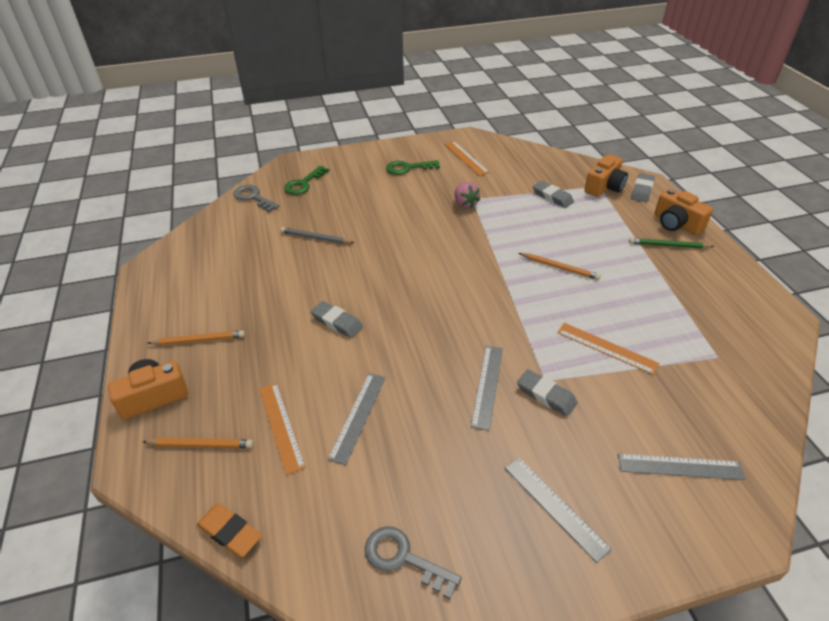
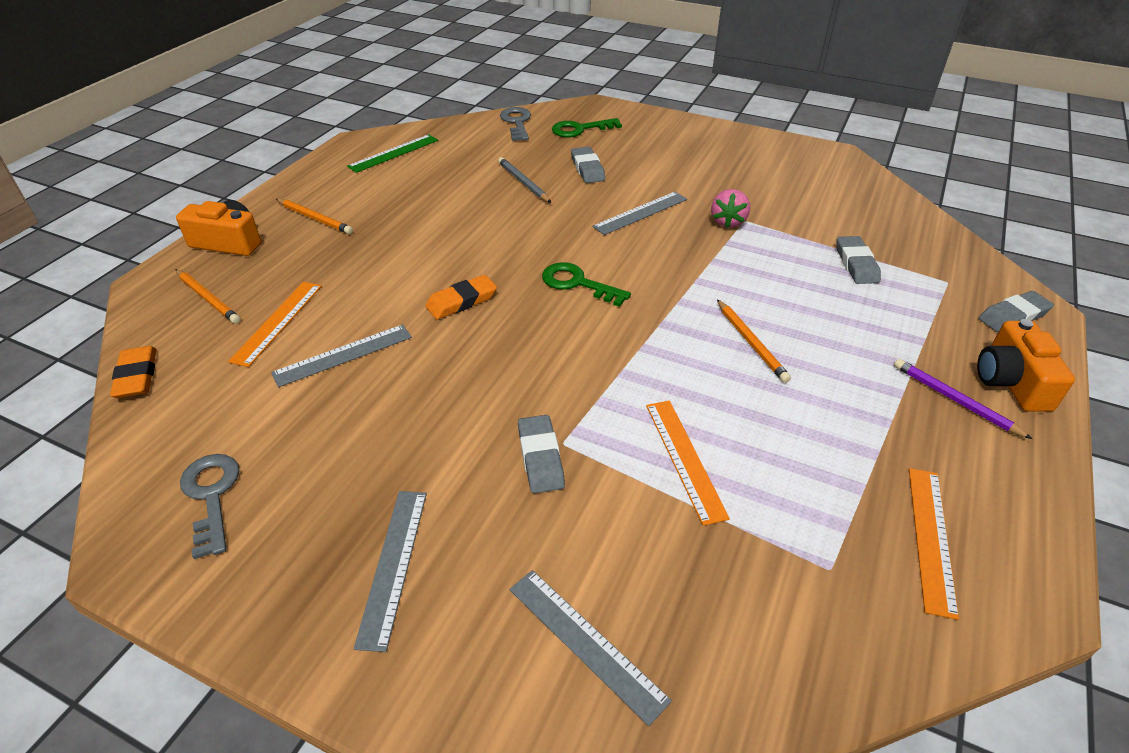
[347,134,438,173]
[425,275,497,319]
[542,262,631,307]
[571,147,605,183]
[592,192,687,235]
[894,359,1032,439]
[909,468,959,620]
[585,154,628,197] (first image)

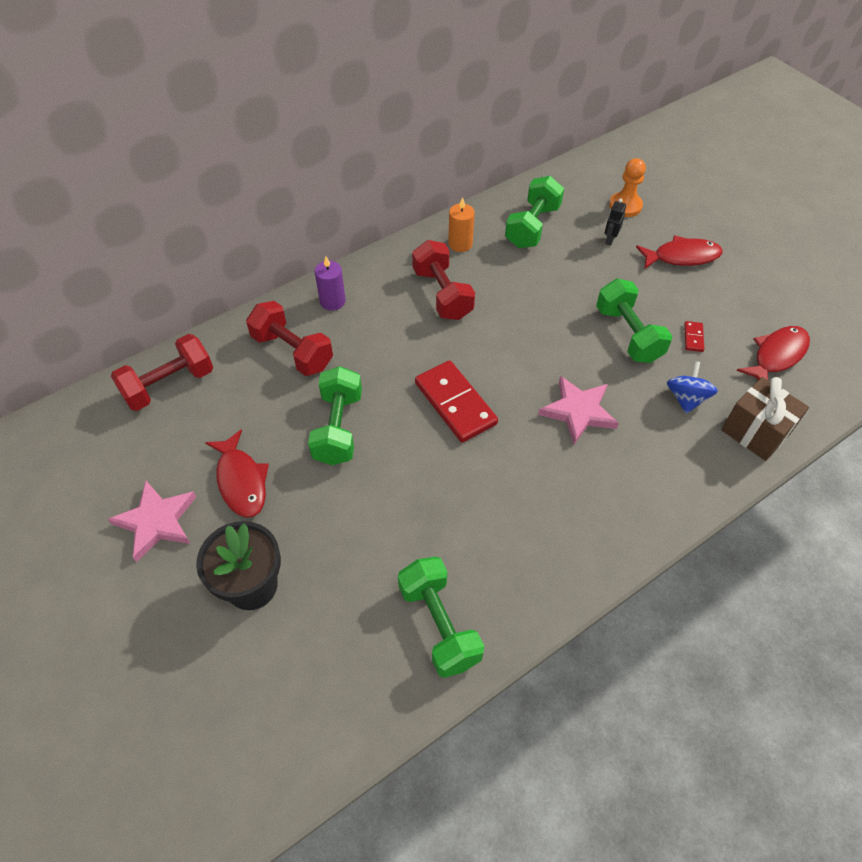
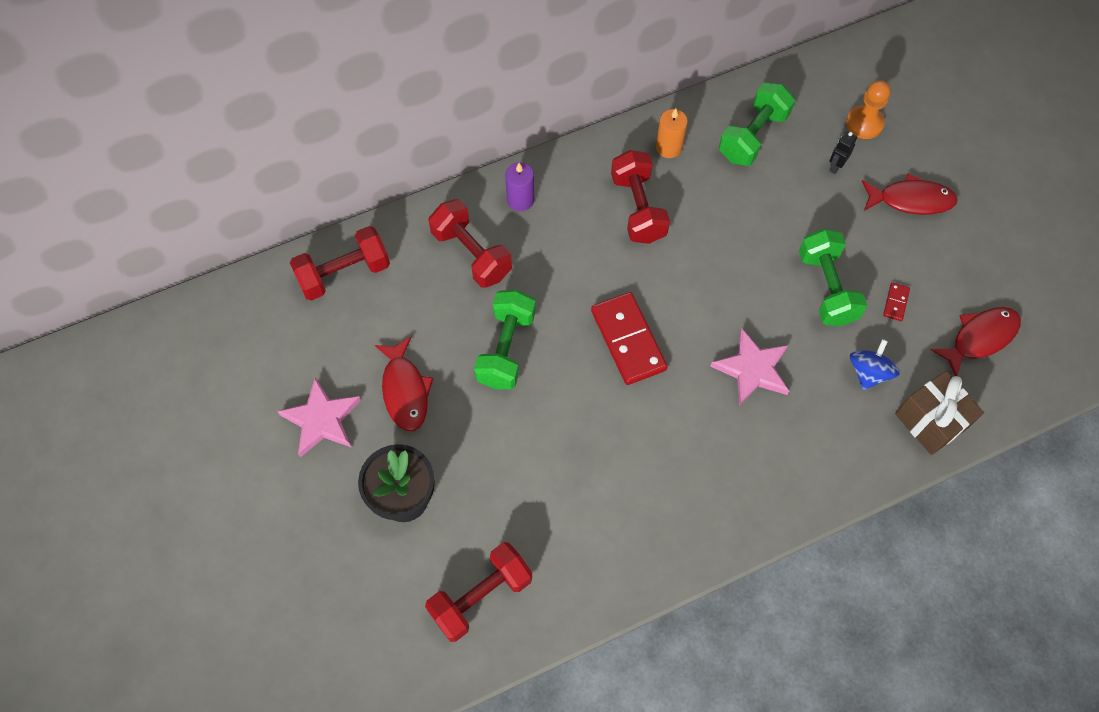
[425,542,532,642]
[398,557,485,678] (first image)

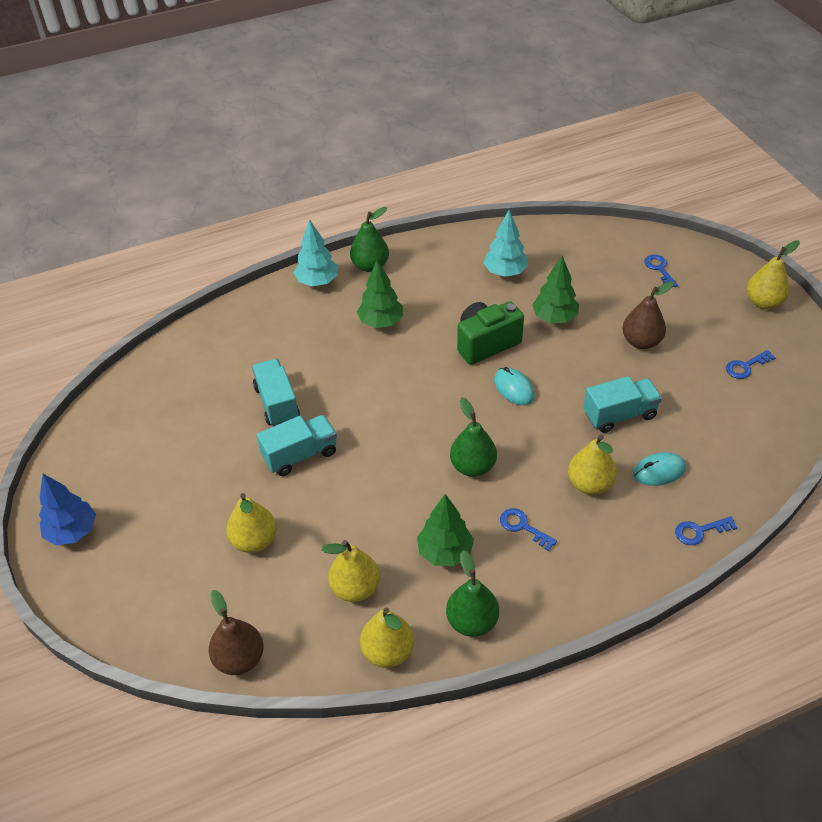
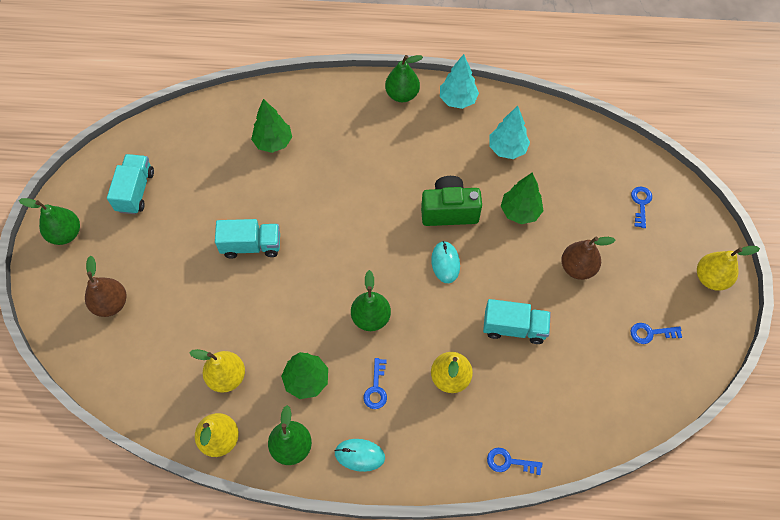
[19,198,80,245]
[85,256,127,317]
[107,154,154,214]
[251,99,292,153]
[334,439,385,472]
[363,358,387,409]
[440,54,479,109]
[226,493,277,553] (first image)

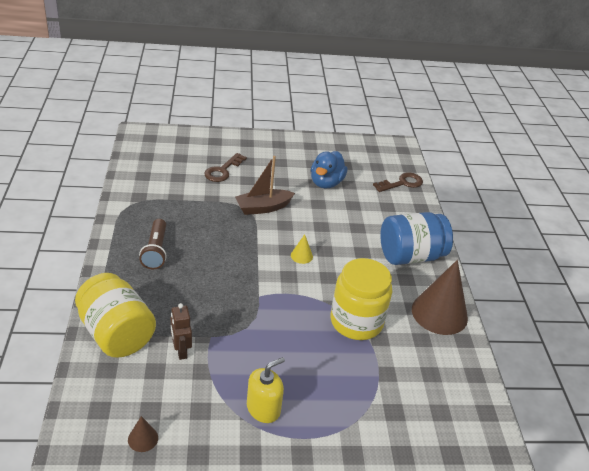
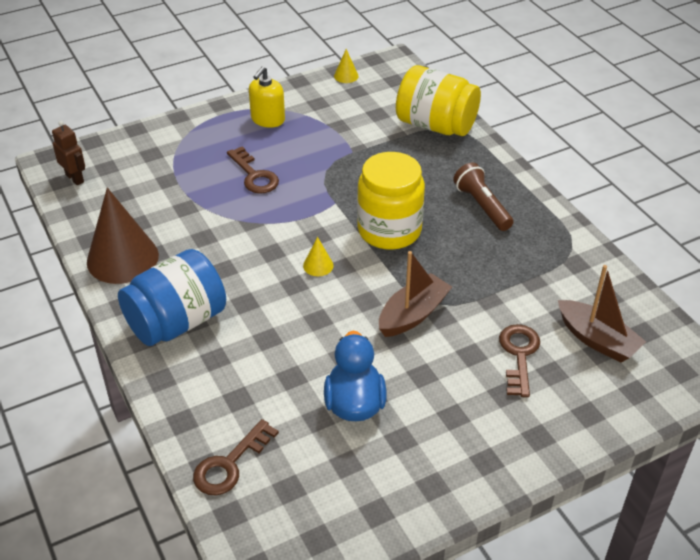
[52,121,85,185]
[227,146,279,194]
[334,49,359,83]
[357,152,425,250]
[558,265,646,363]

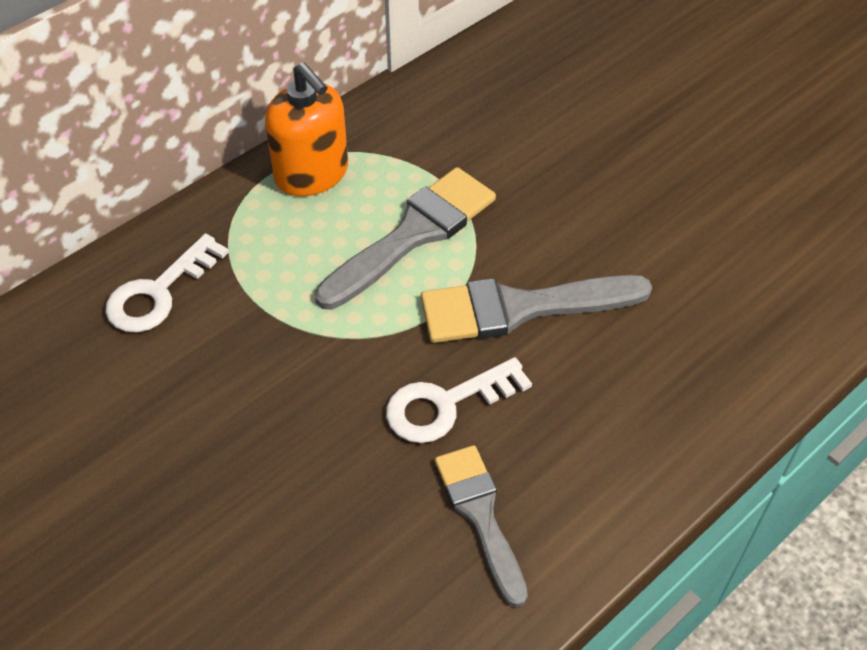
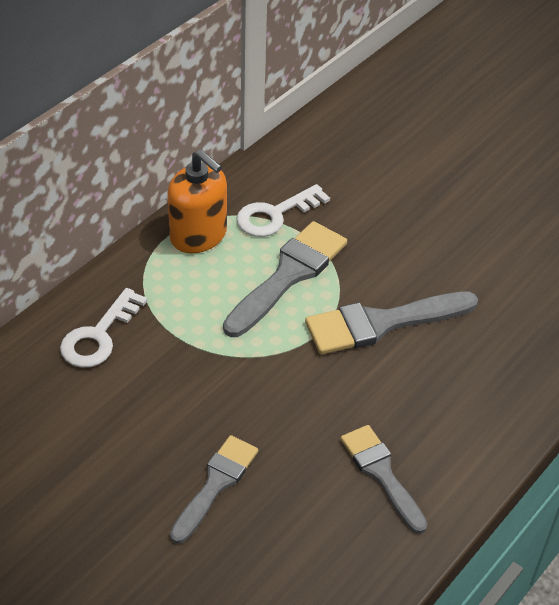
[170,435,258,544]
[236,184,330,237]

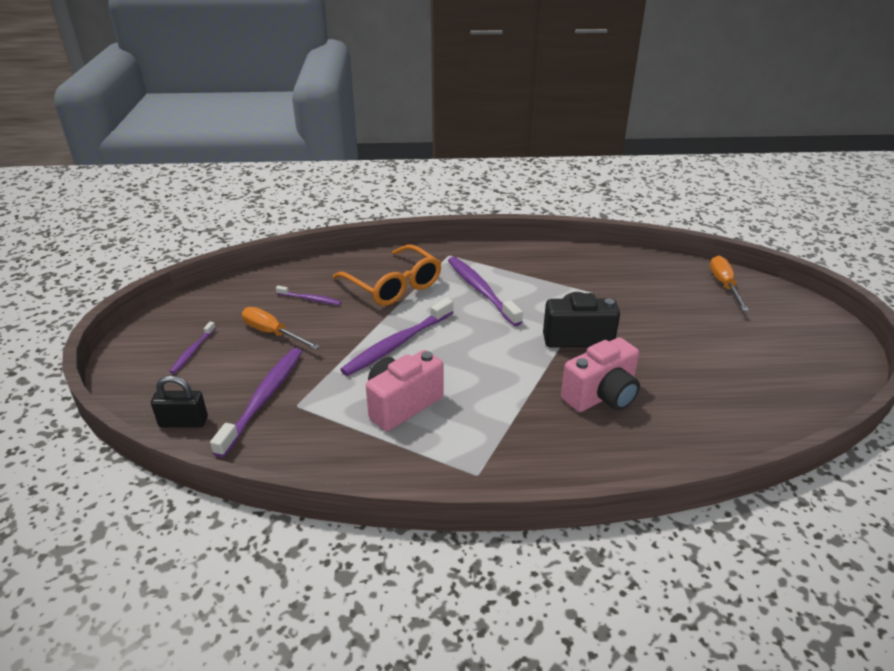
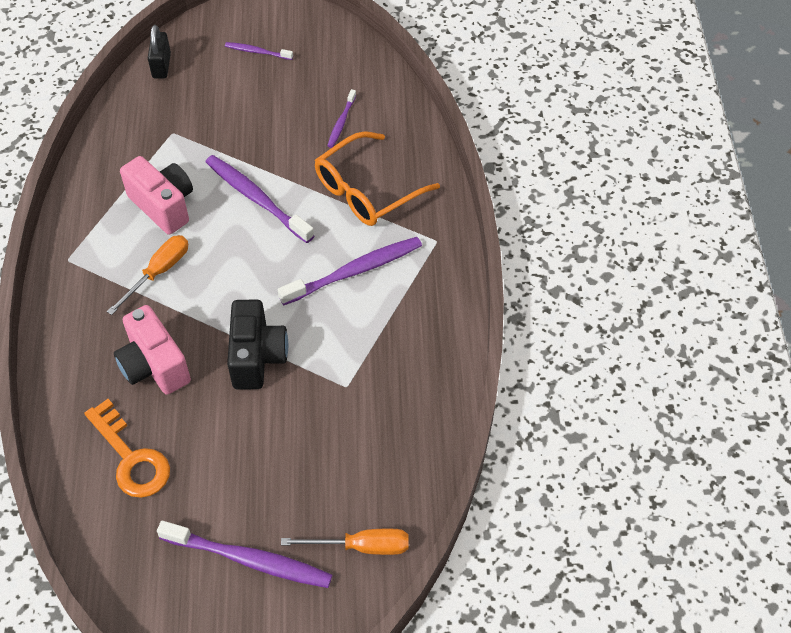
[84,399,170,498]
[107,235,188,315]
[157,521,332,588]

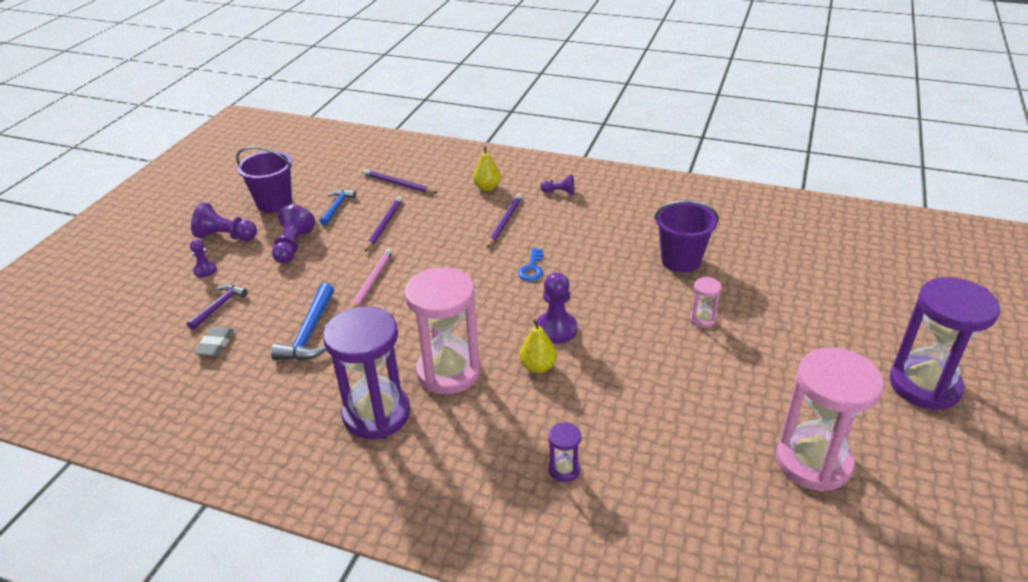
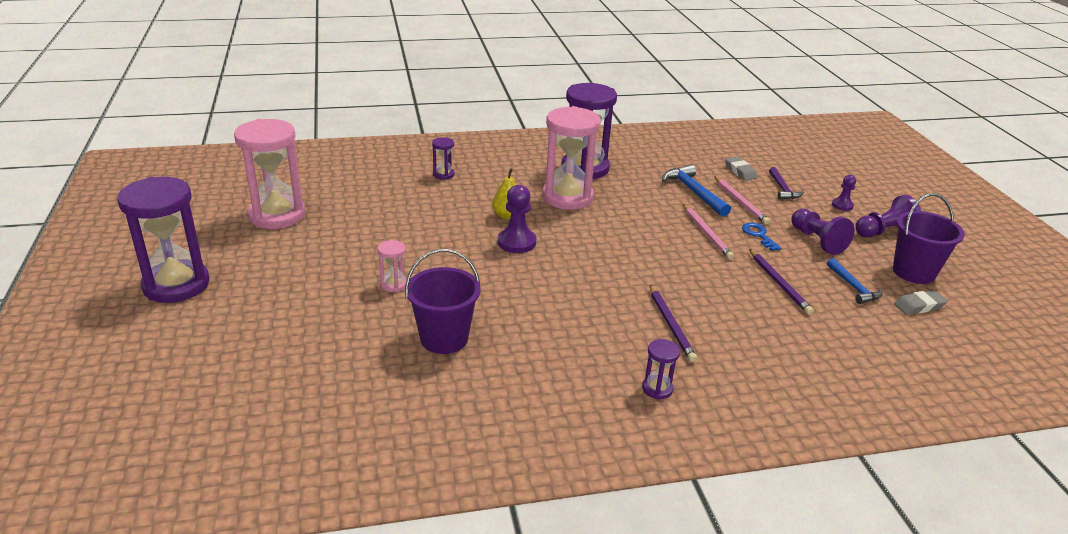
[642,339,680,399]
[714,176,770,225]
[742,223,781,251]
[894,290,948,315]
[362,169,437,193] (first image)
[473,146,501,191] (first image)

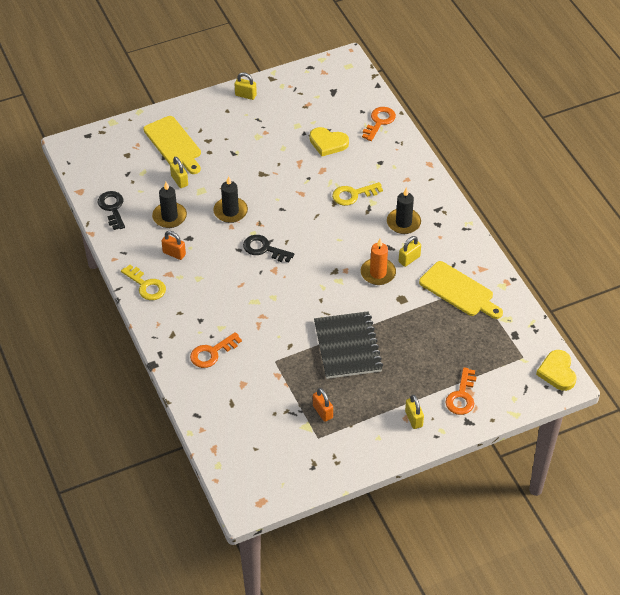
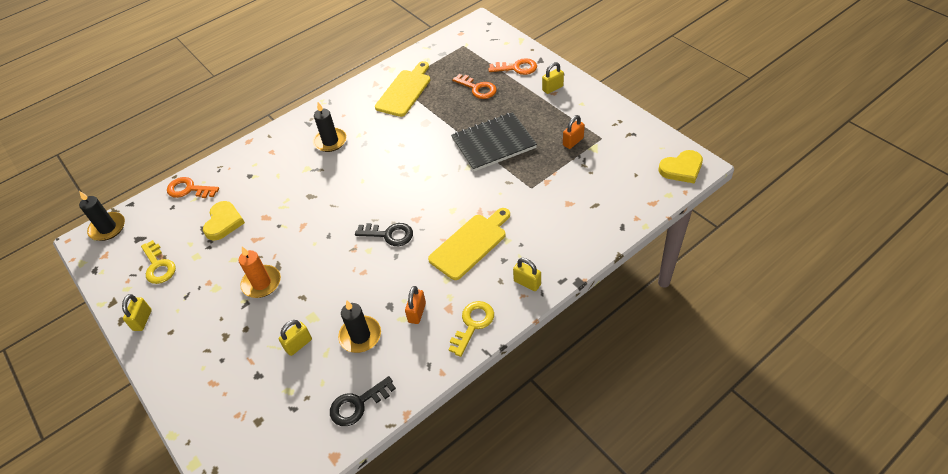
[79,191,125,241]
[141,240,176,284]
[238,247,281,298]
[355,223,413,246]
[428,208,510,280]
[452,74,497,99]
[513,258,541,291]
[659,150,703,183]

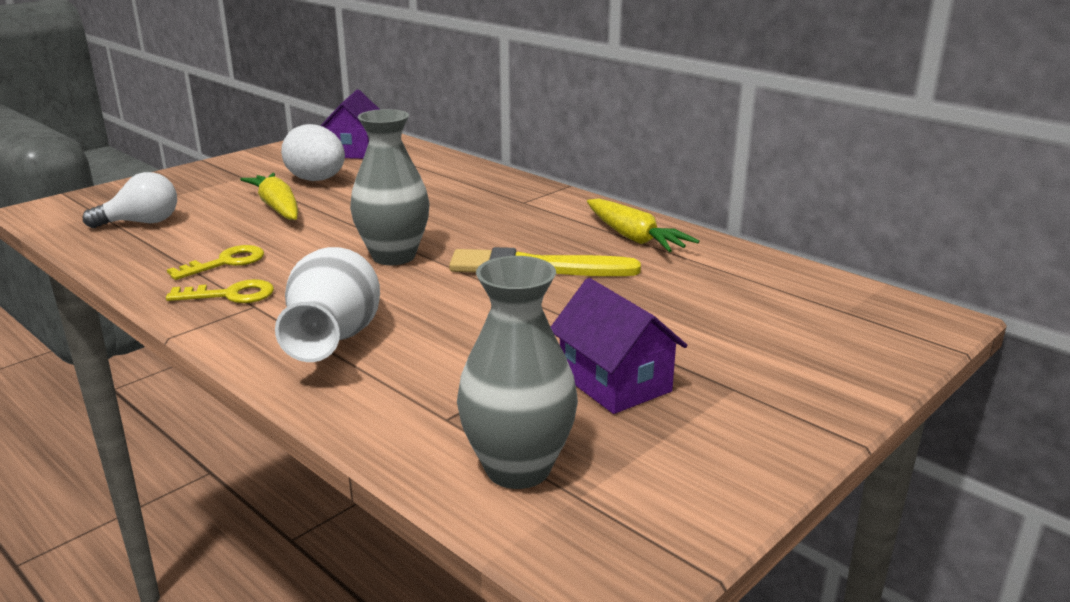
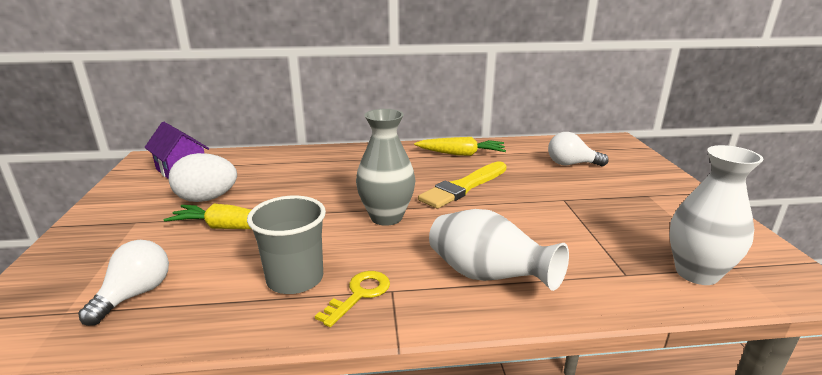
[247,196,326,294]
[548,132,609,166]
[669,145,764,285]
[551,278,687,414] (first image)

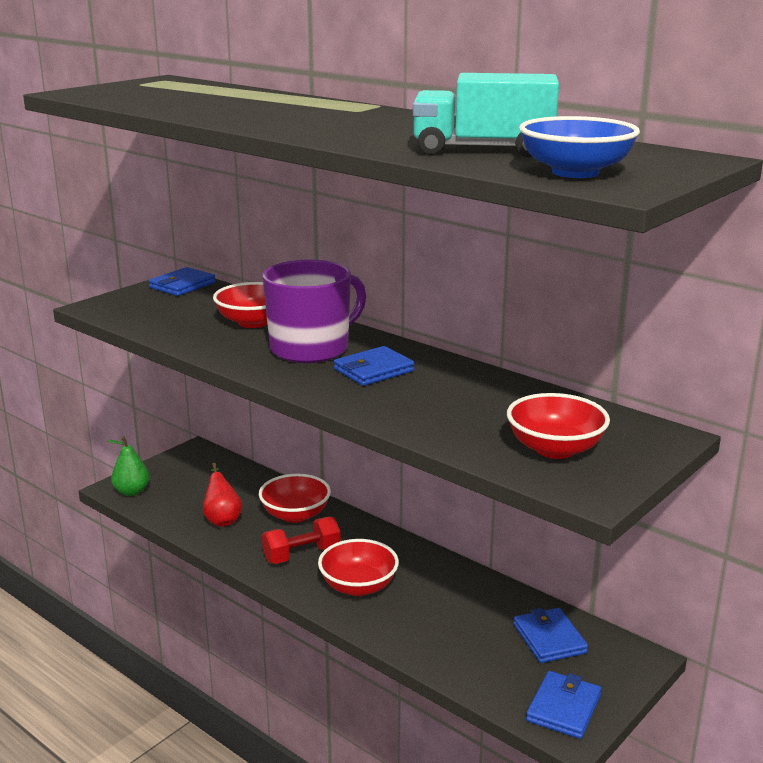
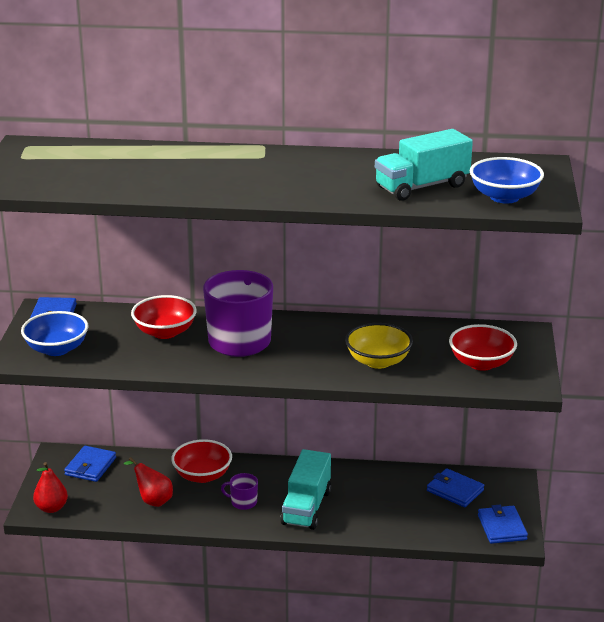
[21,311,88,356]
[33,462,68,513]
[64,446,116,482]
[221,473,258,510]
[280,449,331,530]
[345,323,413,369]

